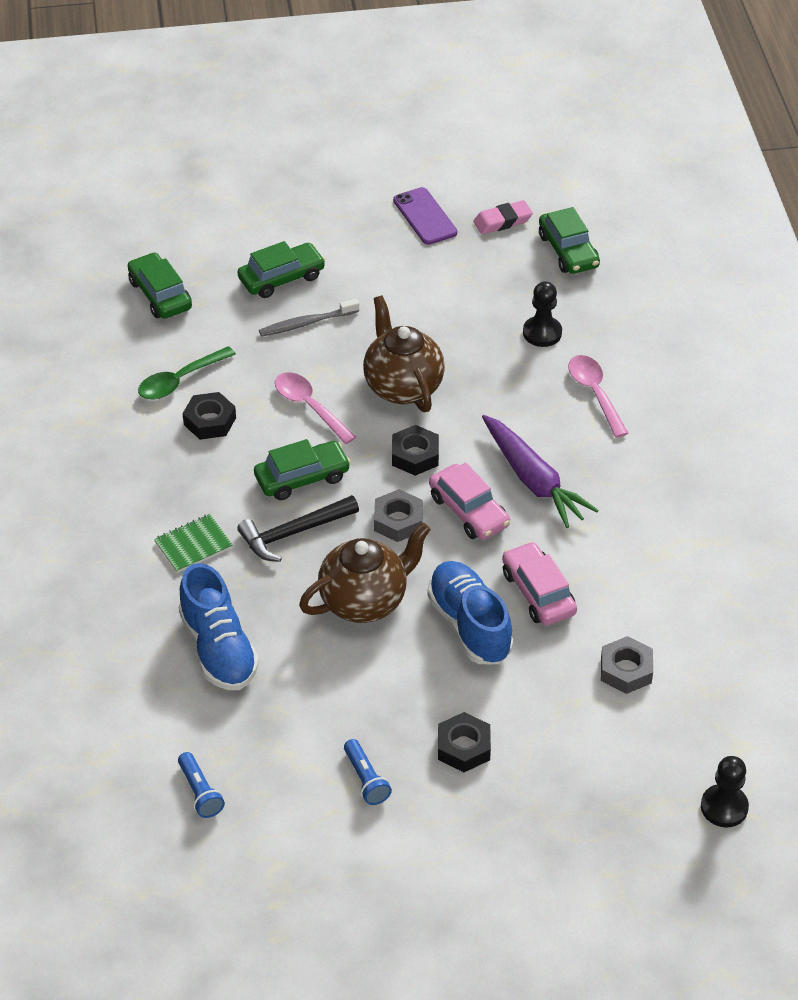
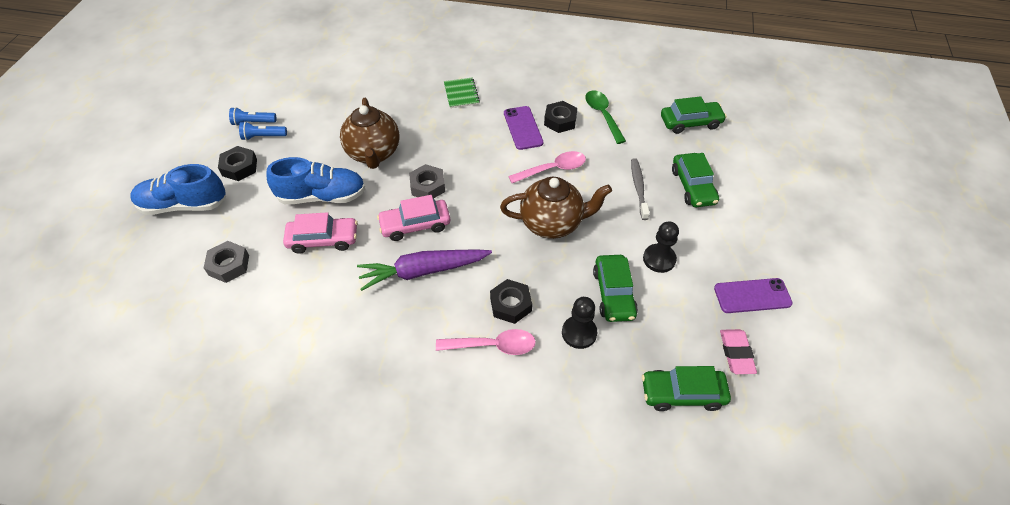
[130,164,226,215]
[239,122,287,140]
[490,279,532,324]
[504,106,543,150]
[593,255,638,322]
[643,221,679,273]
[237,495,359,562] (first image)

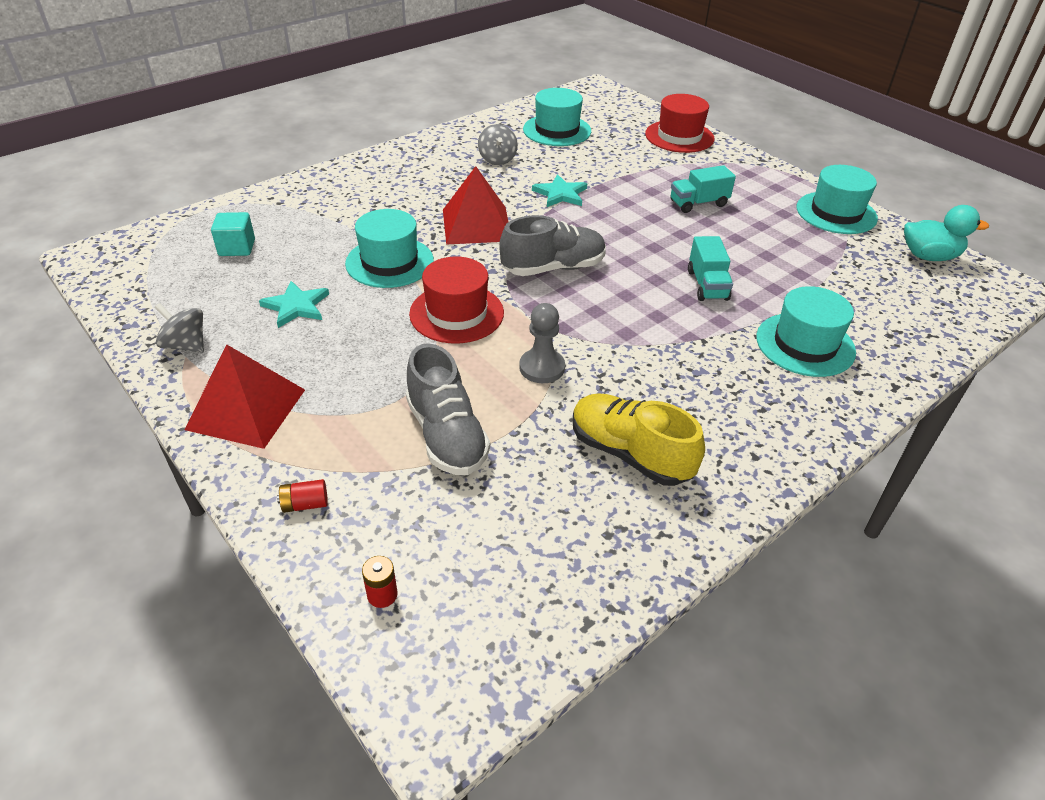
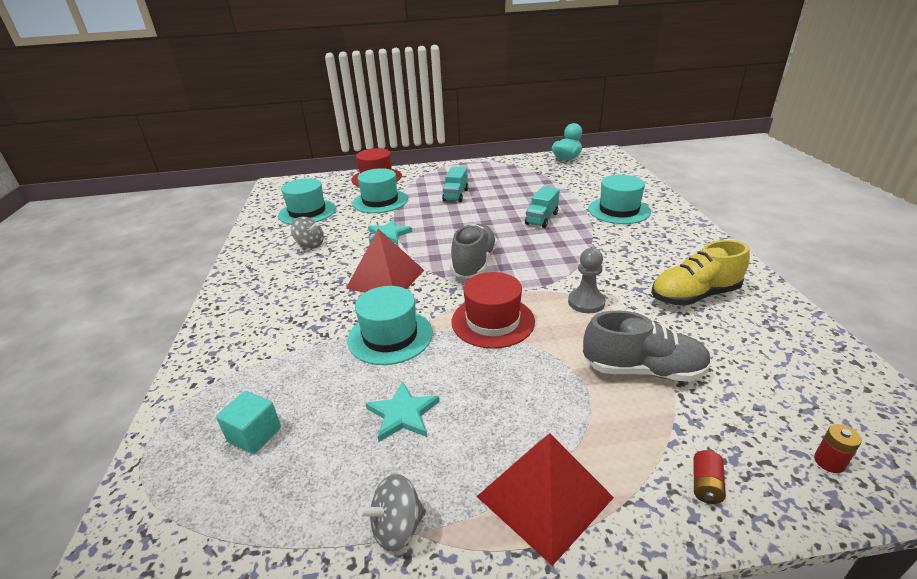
[353,168,408,213]
[525,186,560,228]

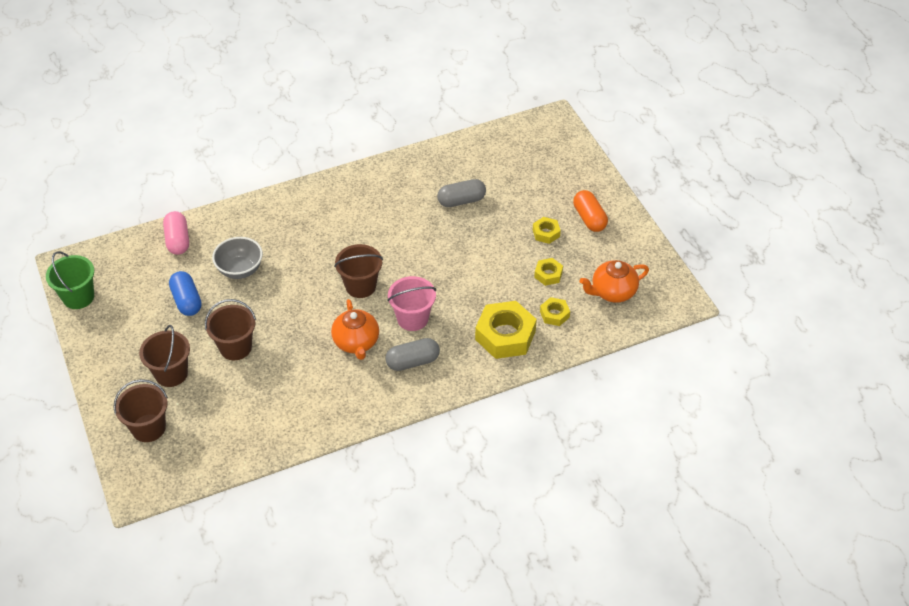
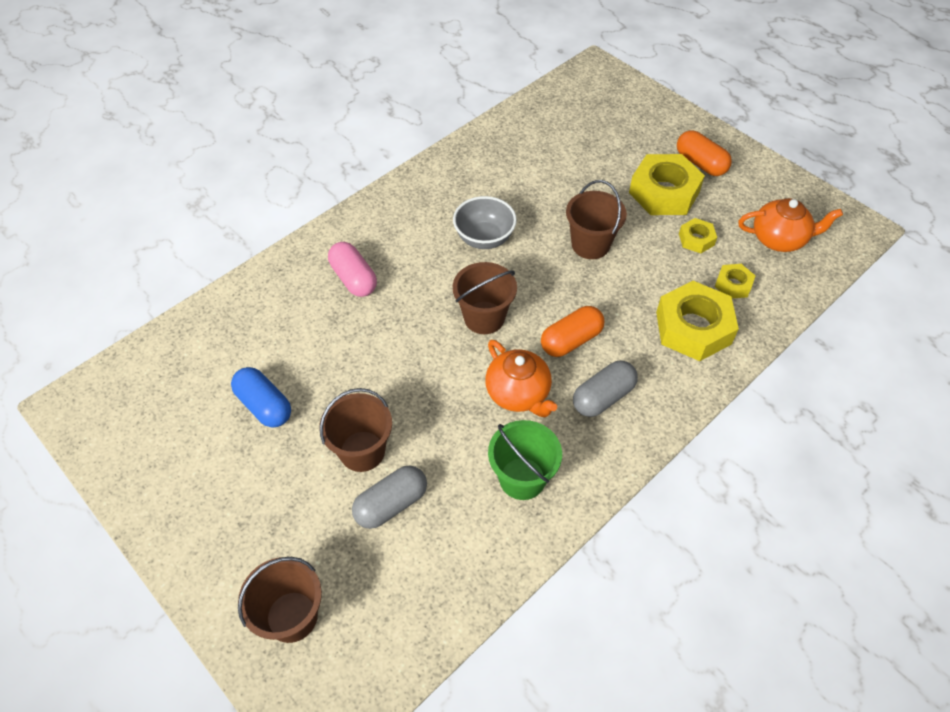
[328,242,377,297]
[352,465,427,529]
[453,196,517,249]
[488,420,562,500]
[541,306,605,357]
[566,180,627,259]
[629,154,705,215]
[738,198,843,252]

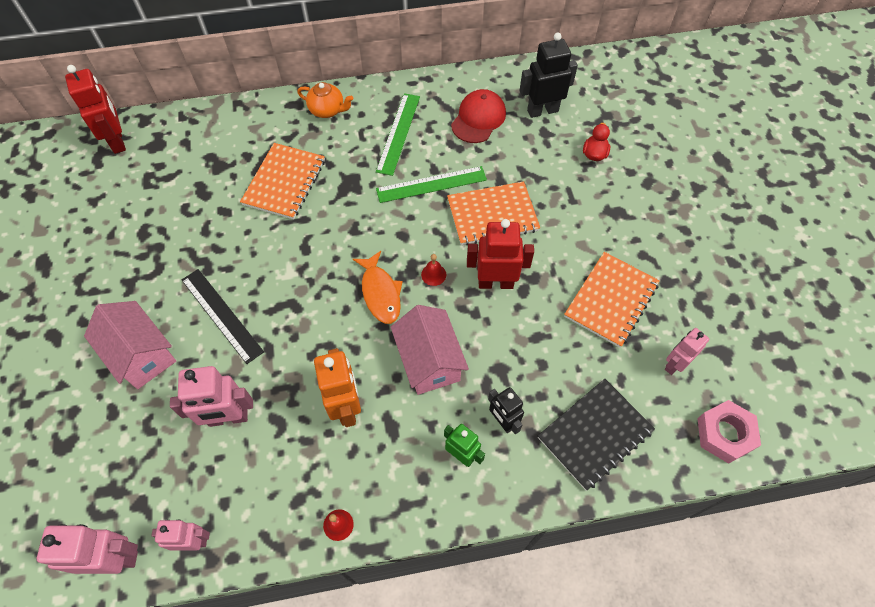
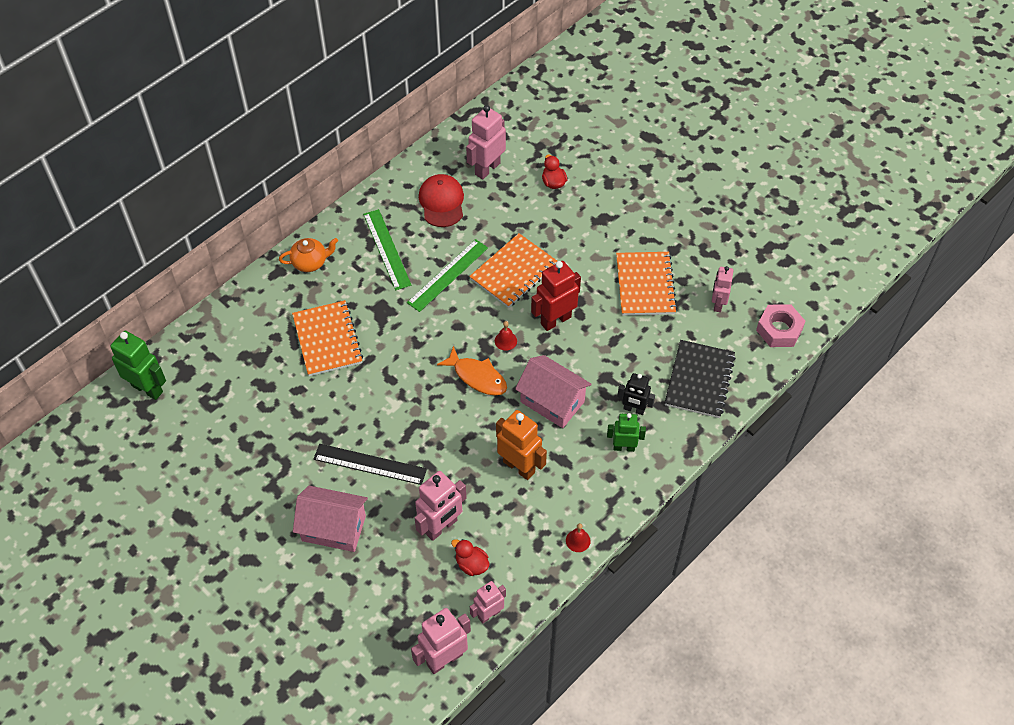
[110,331,166,400]
[451,539,489,576]
[466,105,506,179]

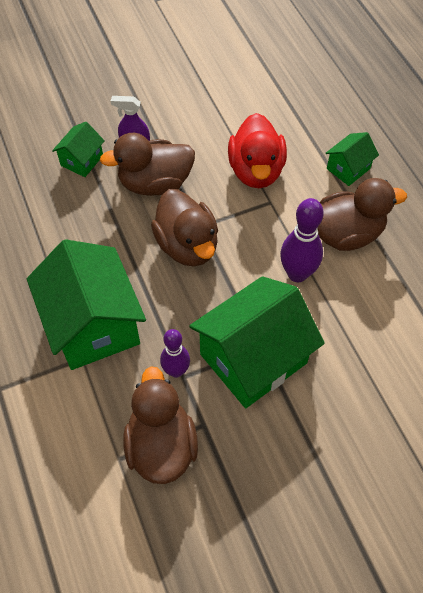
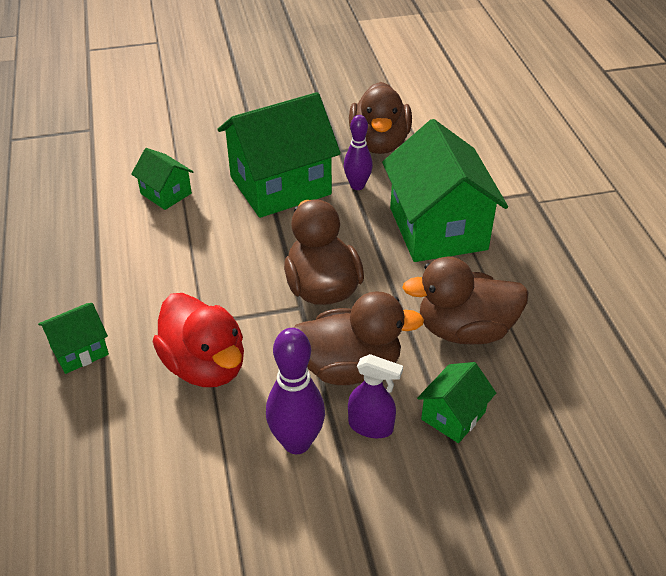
[131,148,193,210]
[153,293,244,387]
[266,328,325,454]
[402,257,528,344]

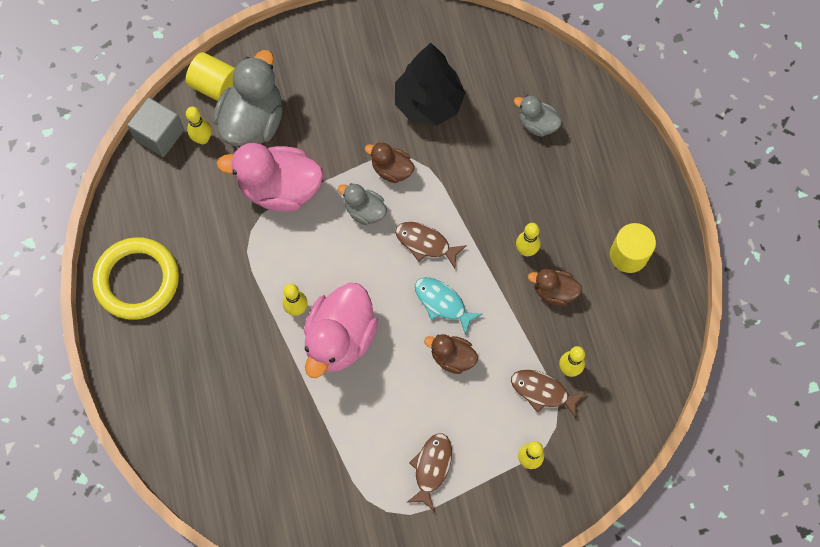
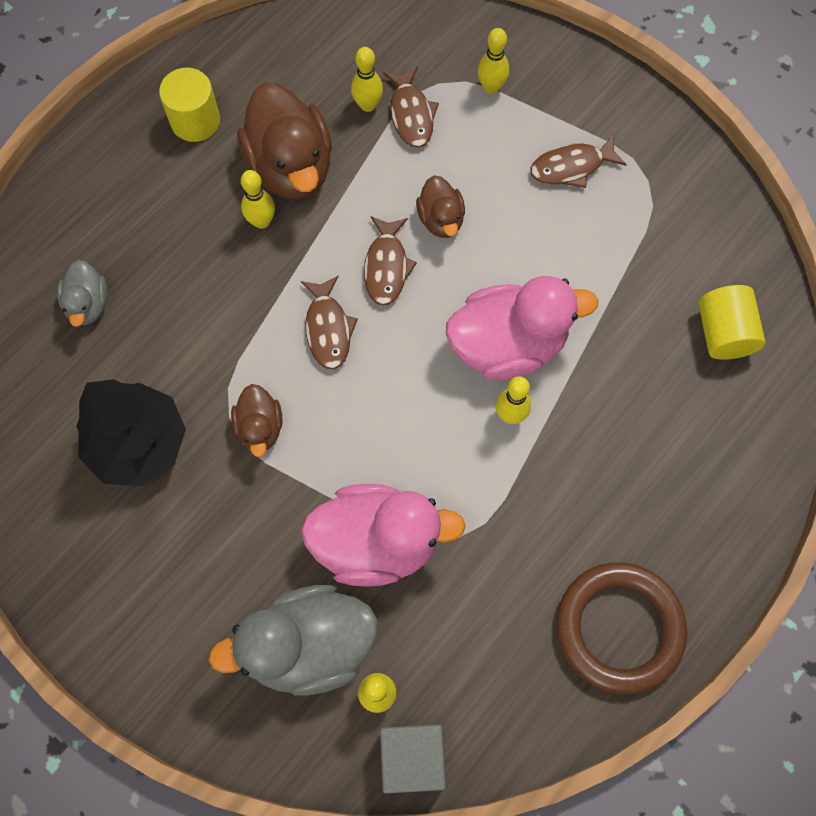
[237,82,332,200]
[301,484,466,587]
[364,216,417,306]
[556,562,687,695]
[698,285,765,360]
[338,183,387,225] (first image)

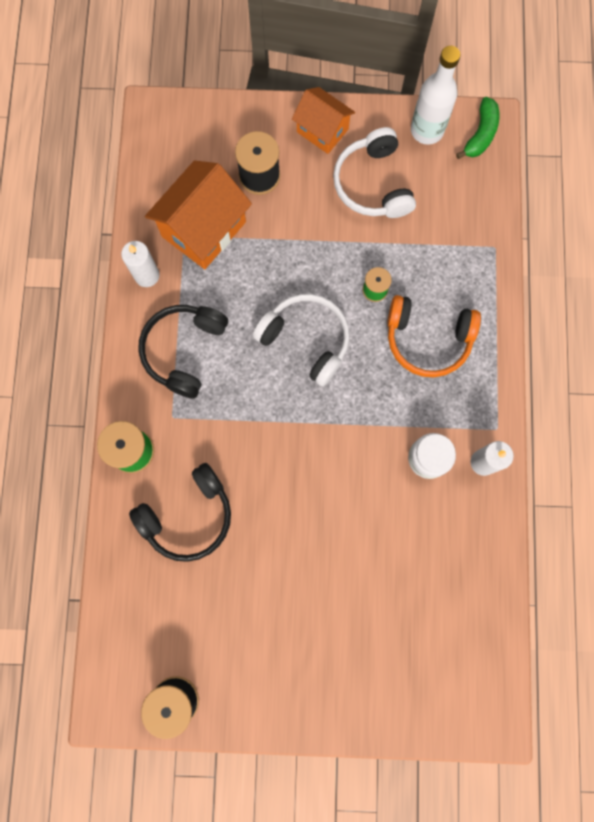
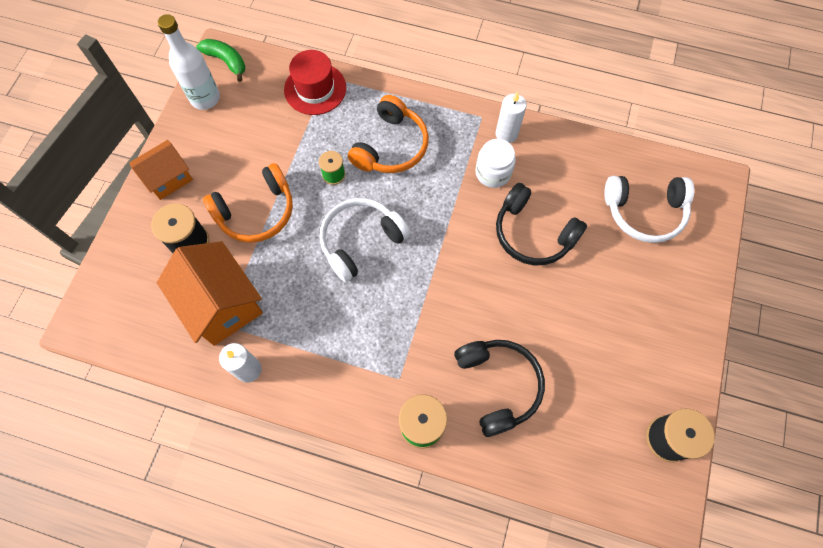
[203,163,293,243]
[284,50,346,115]
[496,183,587,265]
[604,176,694,243]

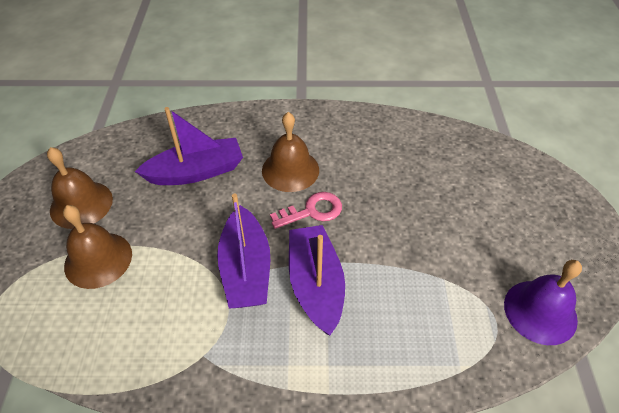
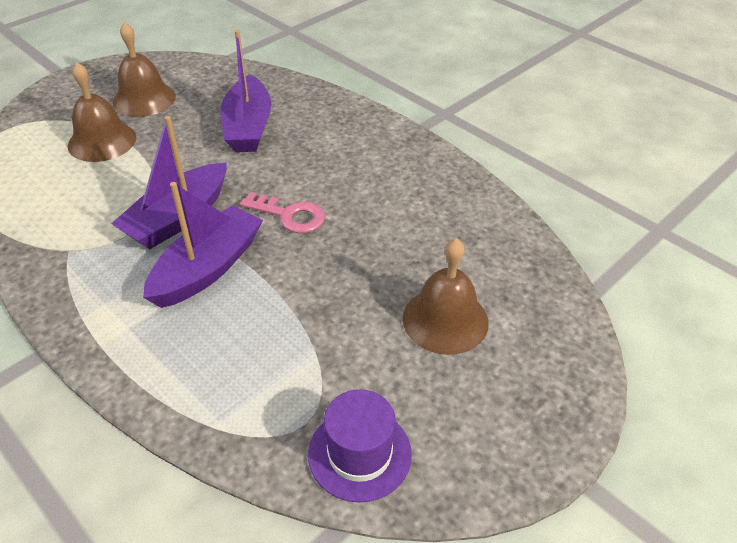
[220,30,271,152]
[308,389,412,503]
[403,238,489,355]

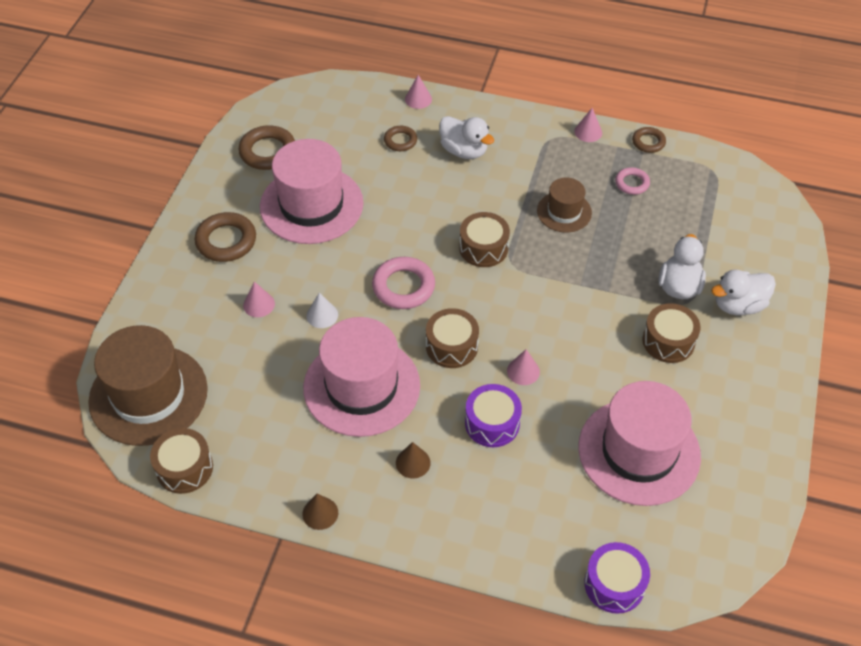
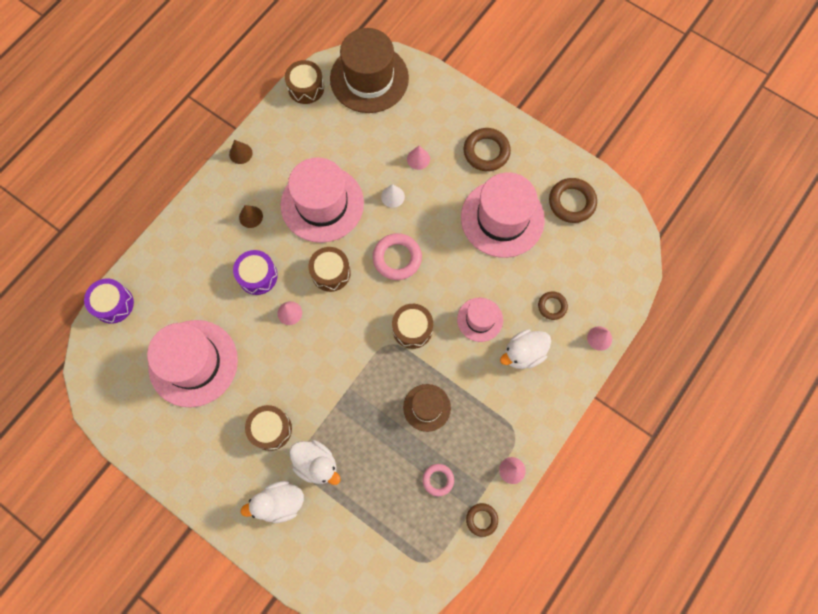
[241,481,304,523]
[457,298,503,342]

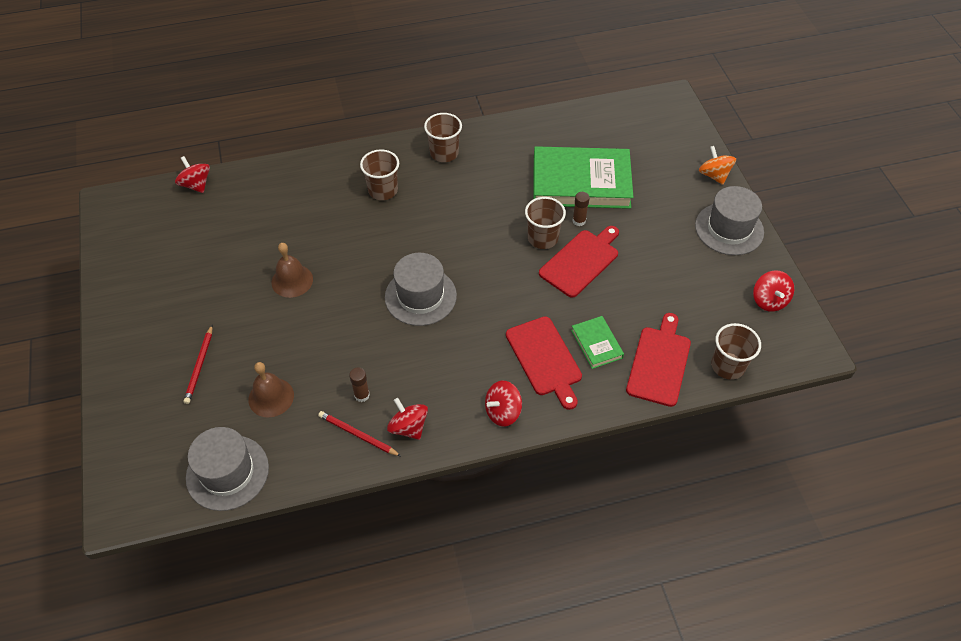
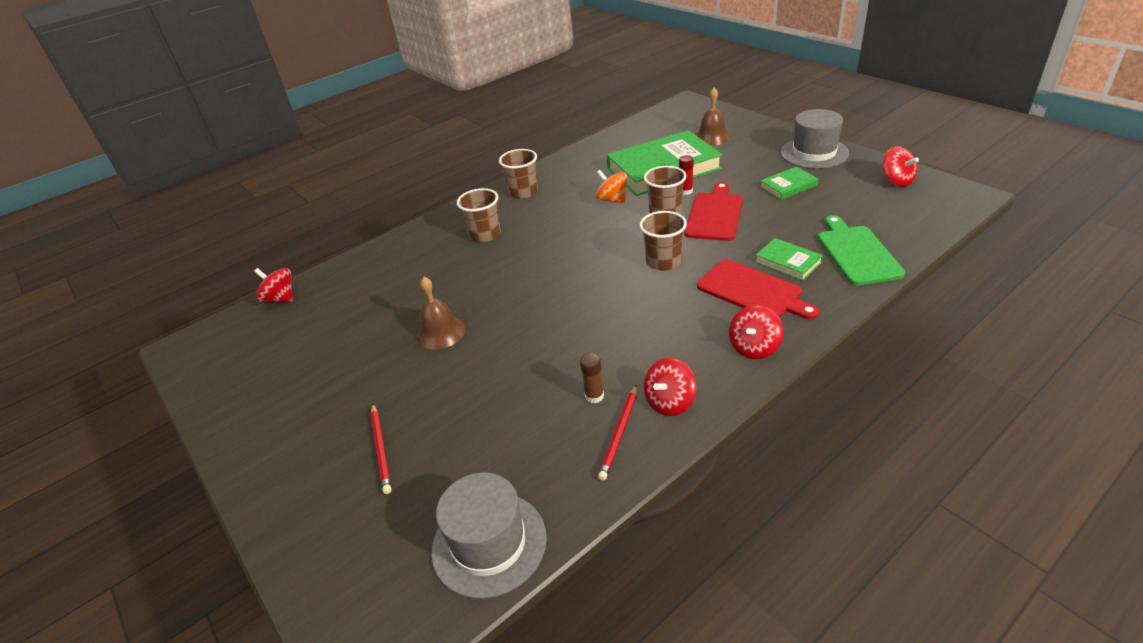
[595,170,627,203]
[598,384,637,481]
[640,211,687,271]
[644,358,697,416]
[679,155,694,195]
[696,88,731,145]
[760,167,818,200]
[818,215,905,285]
[385,253,457,326] (first image)

